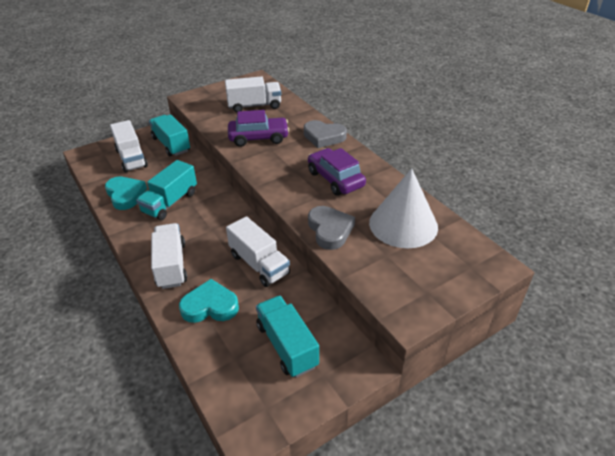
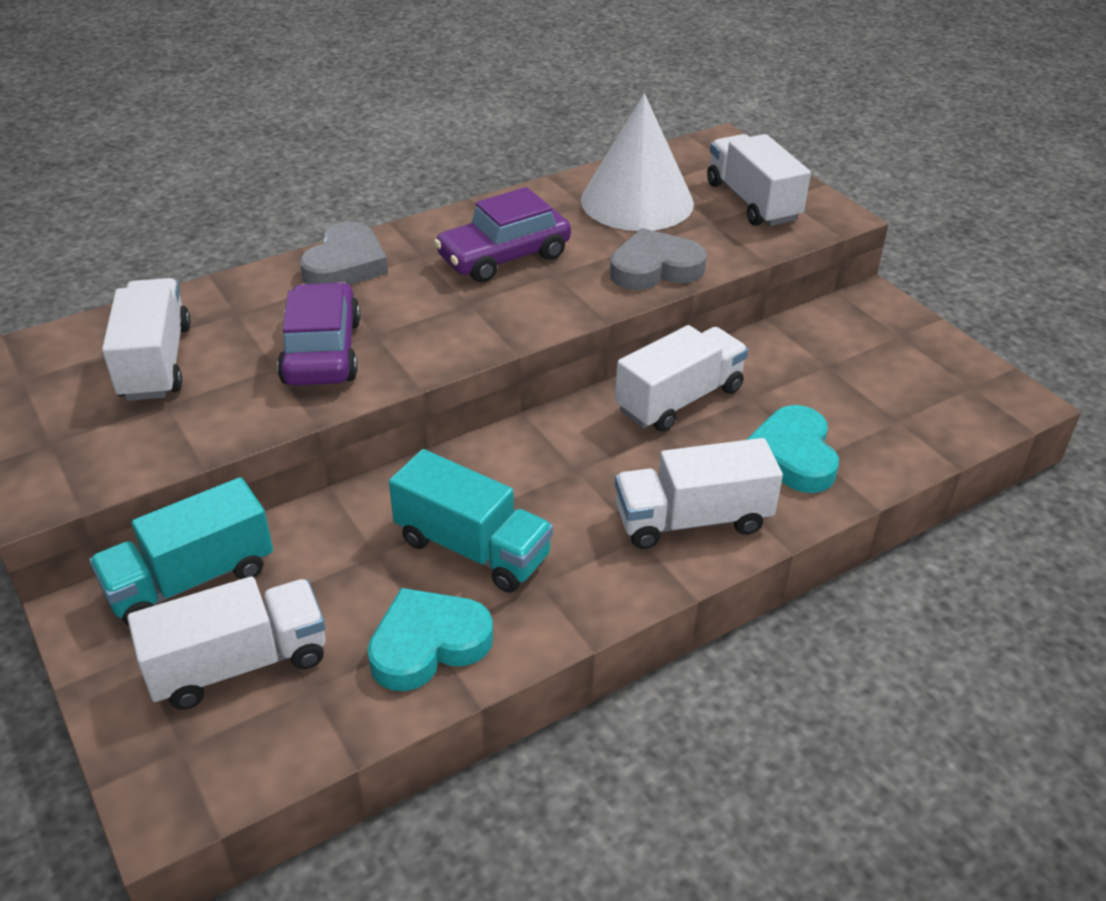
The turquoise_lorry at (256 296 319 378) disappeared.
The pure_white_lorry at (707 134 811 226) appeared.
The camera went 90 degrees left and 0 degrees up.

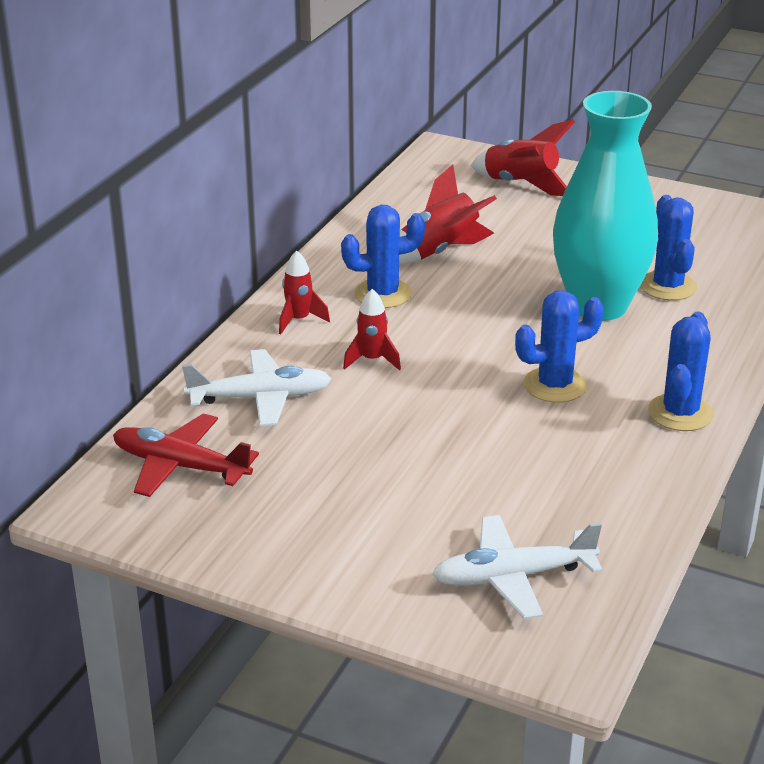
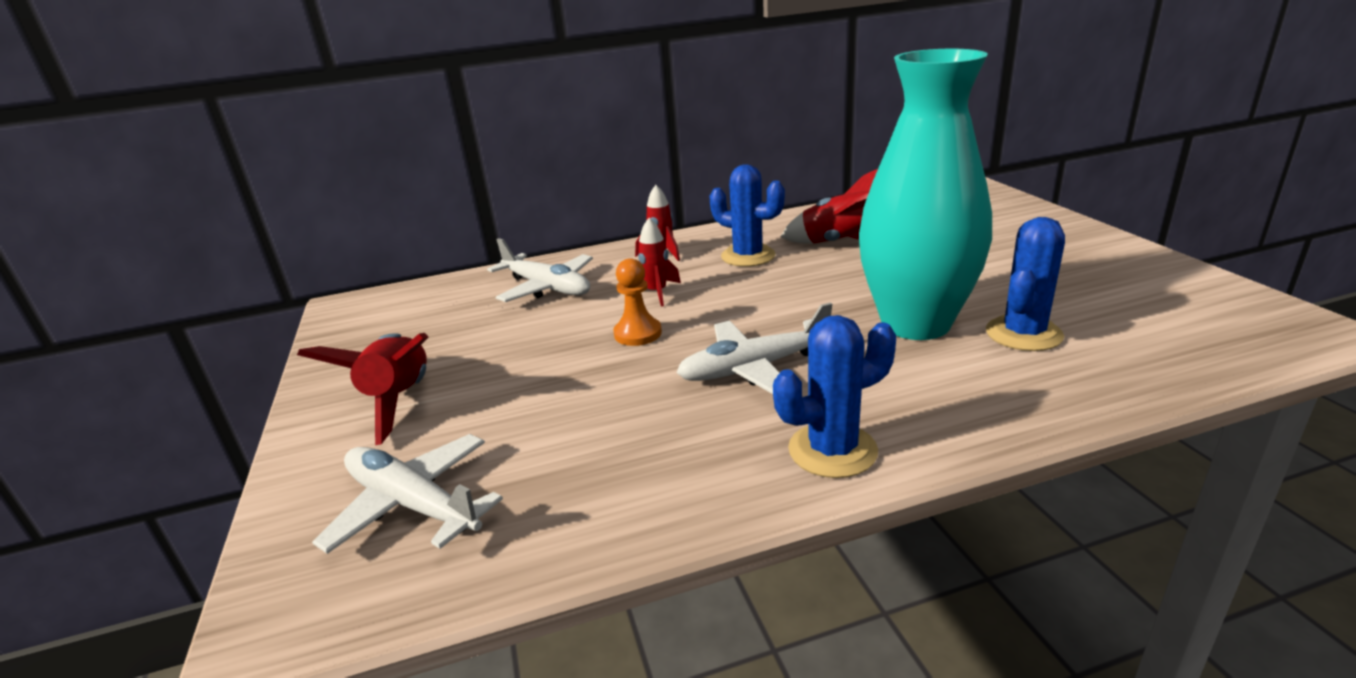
The crimson_toy_plane at (113 413 259 497) disappeared.
The crimson_spaceship moved from (471 119 575 196) to (297 333 429 445).
The royal_blue_cactus at (515 290 604 403) was replaced by the pure_white_toy_plane at (676 302 832 394).
The orange_chess_pawn at (613 258 662 346) appeared.
The camera went 50 degrees right and 5 degrees down.

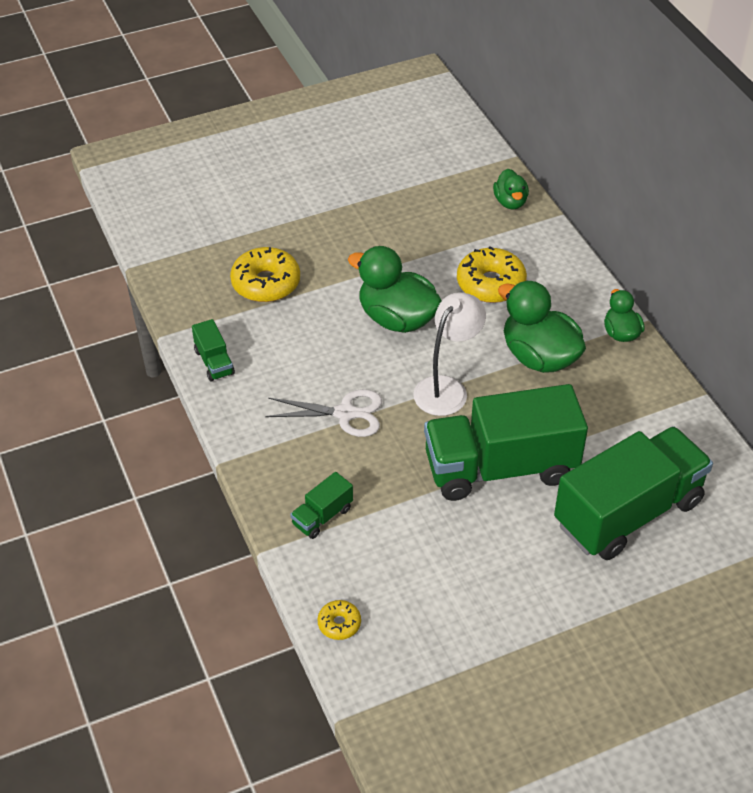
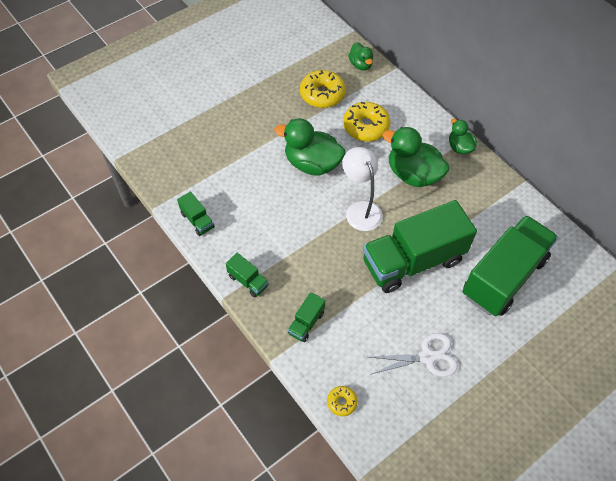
The bright_yellow_doughnut moved from (230 247 300 302) to (300 70 346 108).
The pure_white_scissors moved from (265 389 382 437) to (370 333 458 377).
The pure_white_lamp at (413 292 486 416) turned 45 degrees counterclockwise.
The emerald_lorry at (226 253 269 298) appeared.
The camera went 15 degrees left and 10 degrees up.

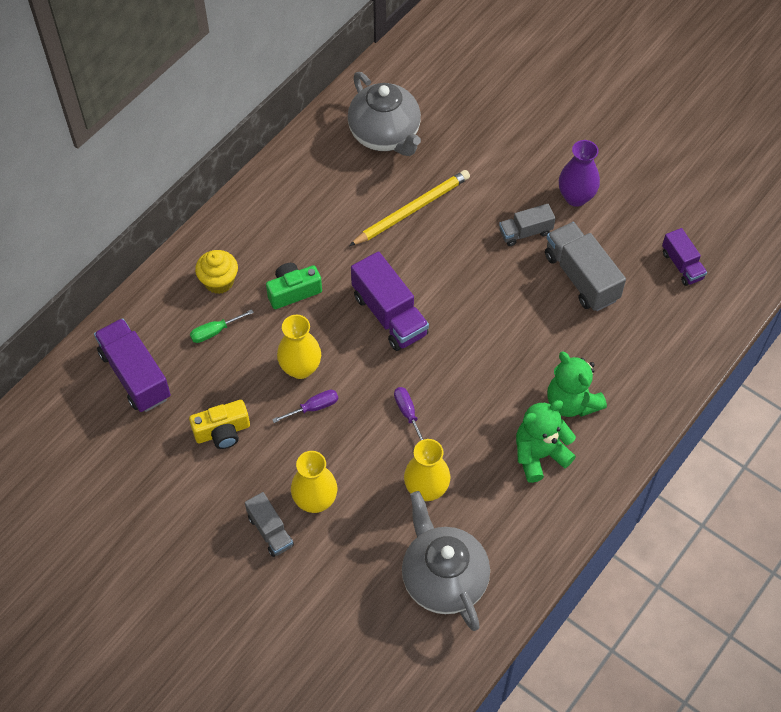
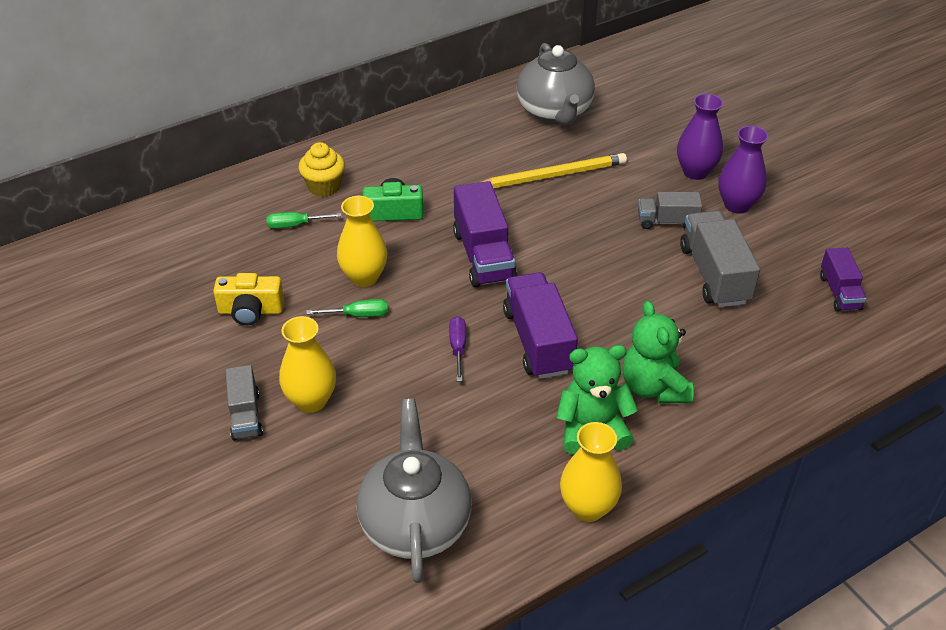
The purple_lorry moved from (94 318 171 412) to (503 272 578 379).
The purple_screwdriver at (272 390 338 423) became the emerald_screwdriver at (306 299 388 317).
The bright_yellow_vase moved from (404 439 450 501) to (560 422 622 522).
The purple_vase at (677 94 723 180) appeared.
The camera went 20 degrees right and 15 degrees down.

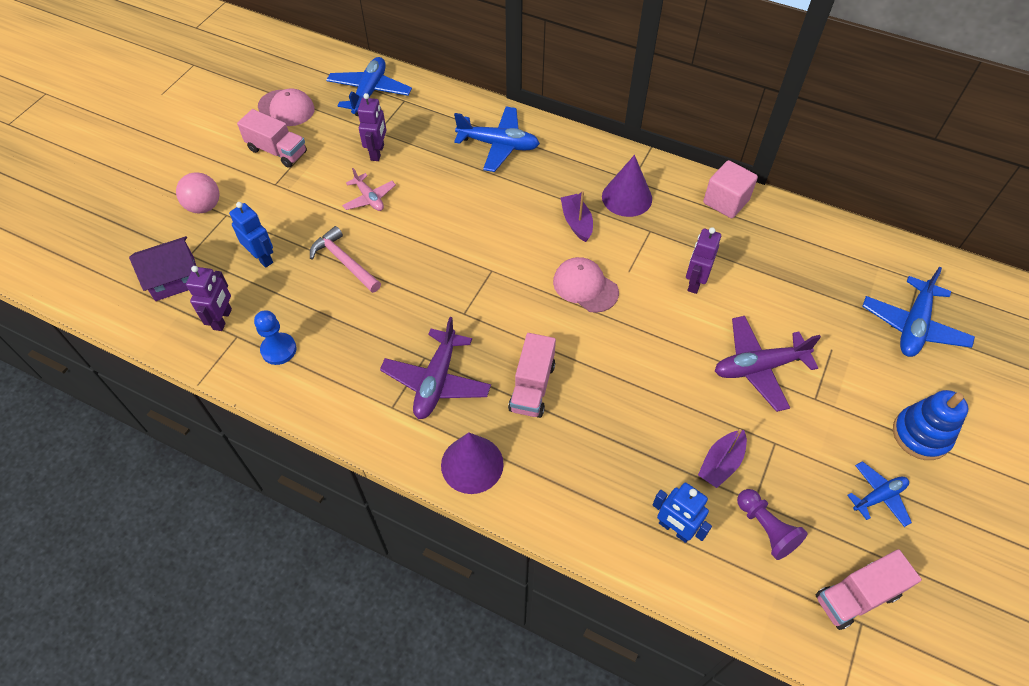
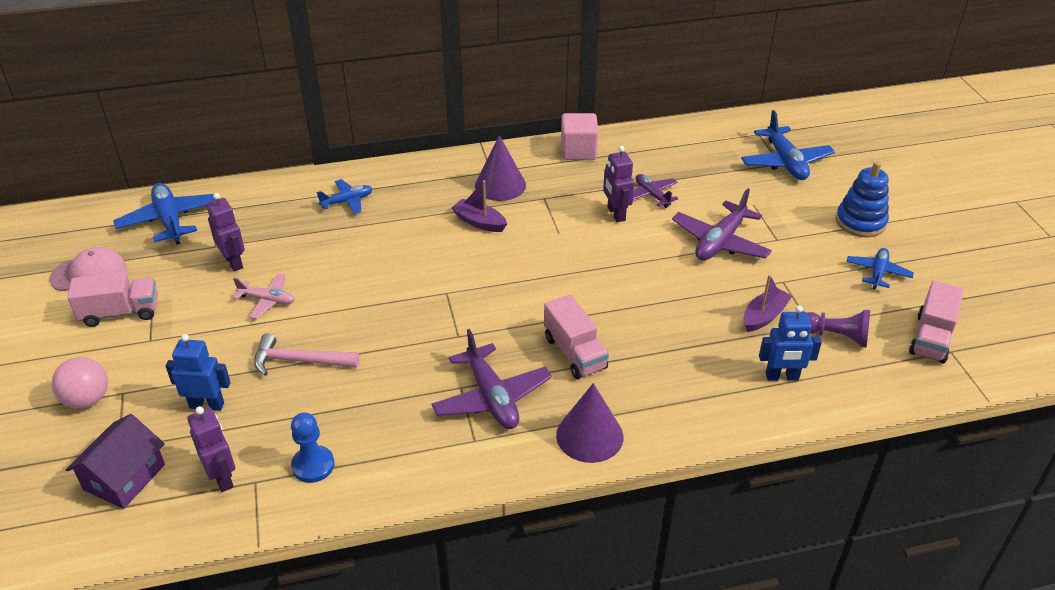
The royal_blue_toy_plane at (454 107 540 172) changed to 0.60 times the size.
The pink_peaked_cap at (553 257 619 313) disappeared.
The purple_boat at (698 429 747 488) turned 135 degrees counterclockwise.
The purple_toy_plane at (633 174 678 208) appeared.
The camera went 40 degrees left and 15 degrees down.

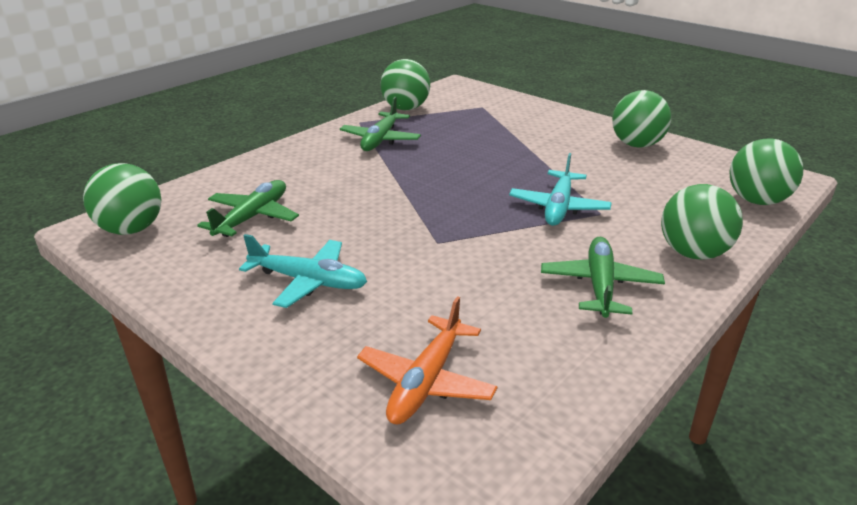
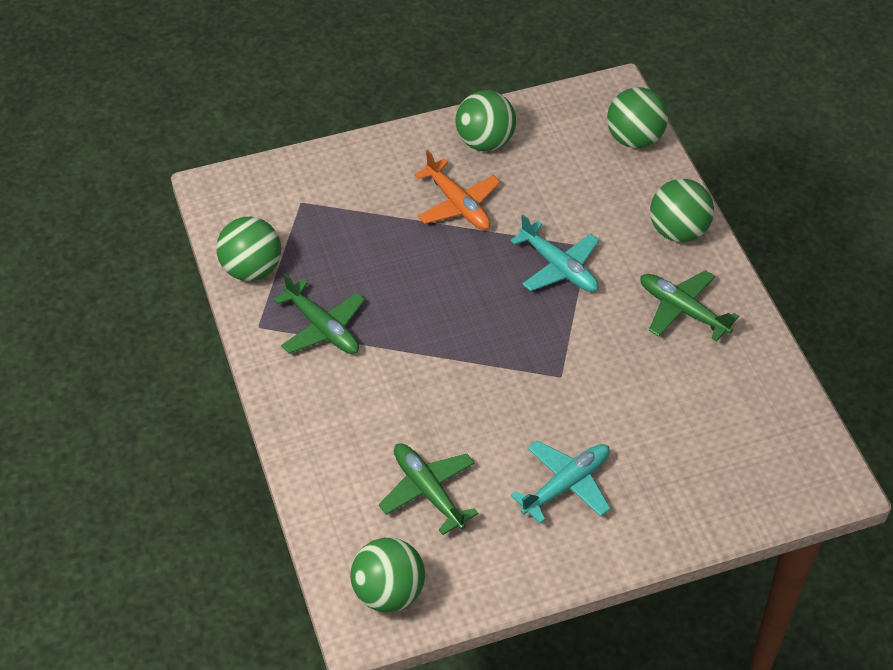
The orange_toy_plane moved from (357 296 498 424) to (414 150 500 230).
The camera went 60 degrees left and 20 degrees up.

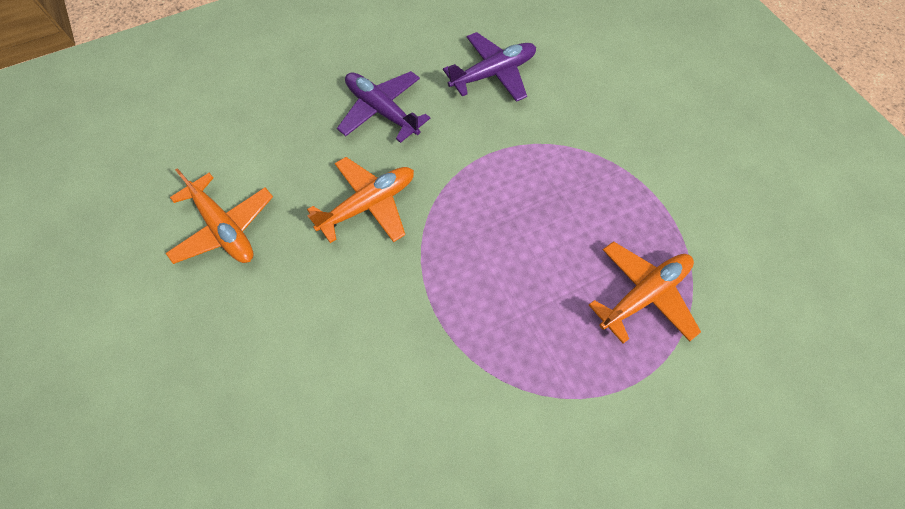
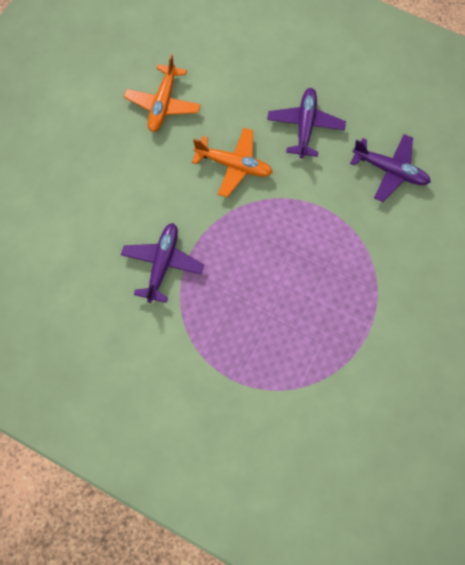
The orange_toy_plane at (589 241 701 344) disappeared.
The purple_toy_plane at (121 223 204 303) appeared.
The camera went 55 degrees right and 5 degrees up.

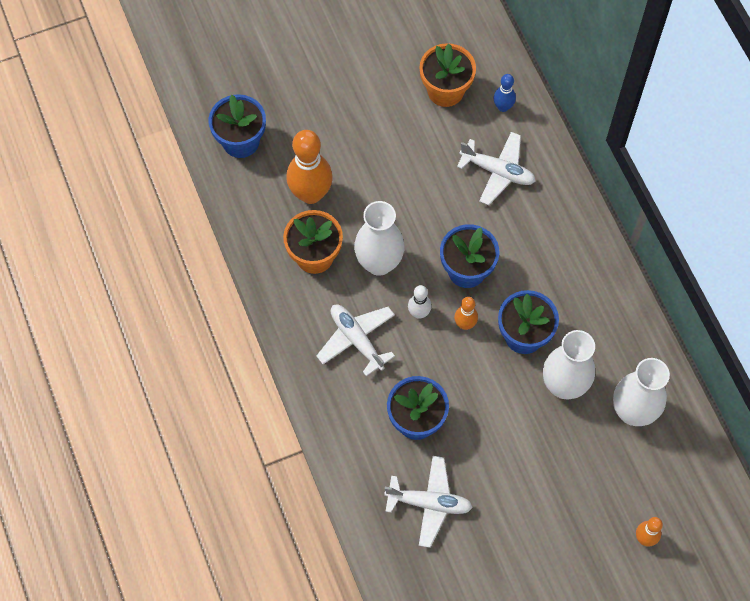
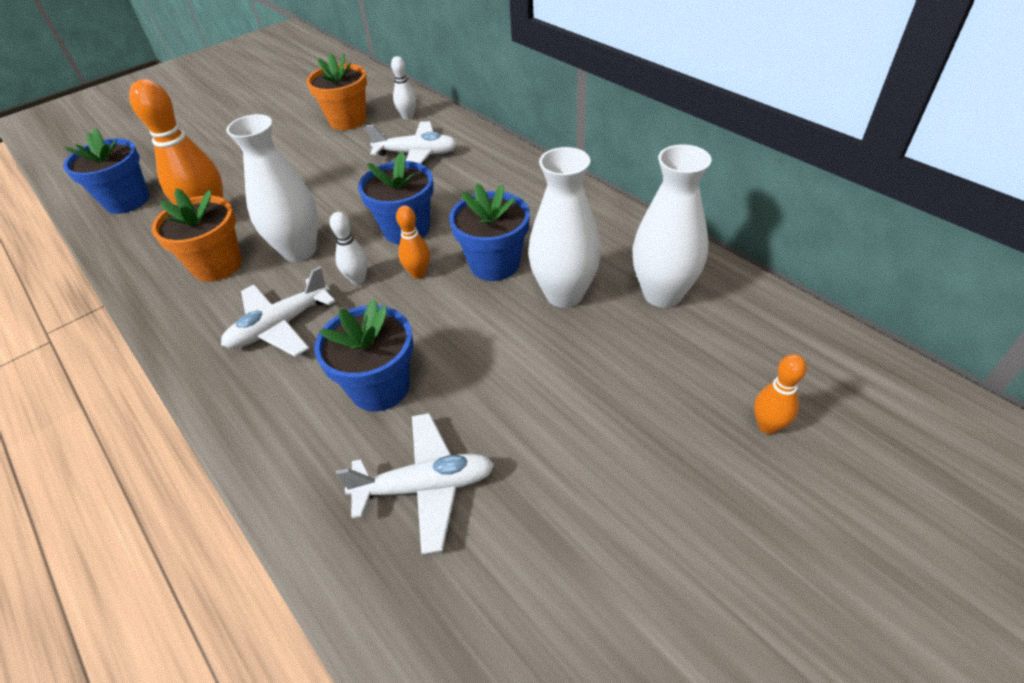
The pure_white_toy_plane at (316 305 395 376) turned 75 degrees counterclockwise.
The royal_blue_tenpin at (494 74 516 112) became the pure_white_tenpin at (391 56 416 120).
The camera went 15 degrees left and 20 degrees down.

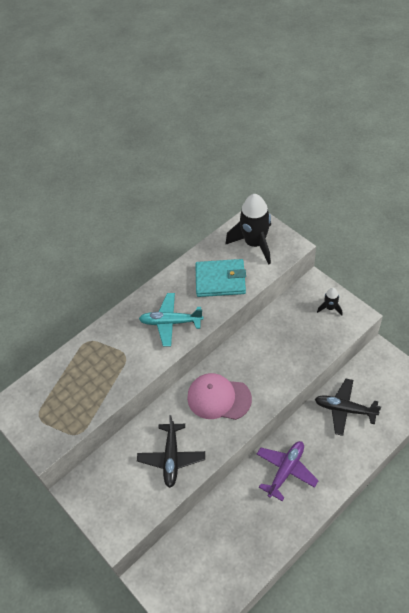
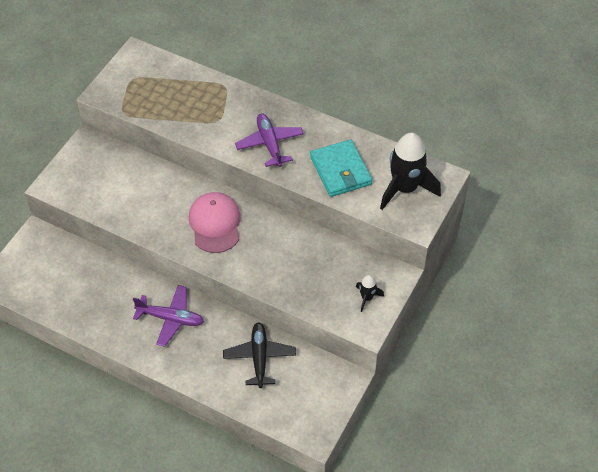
The black_toy_plane at (137 415 205 488) disappeared.
The turquoise_toy_plane at (139 293 203 347) became the purple_toy_plane at (235 113 304 167).
The camera went 65 degrees right and 0 degrees up.

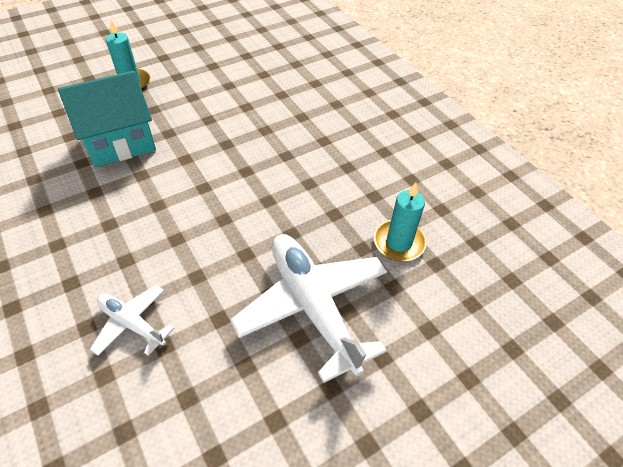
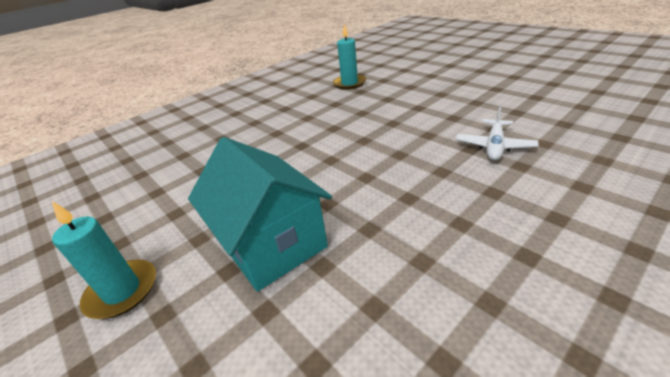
The pure_white_toy_plane at (230 234 387 383) disappeared.
The camera went 95 degrees left and 15 degrees down.

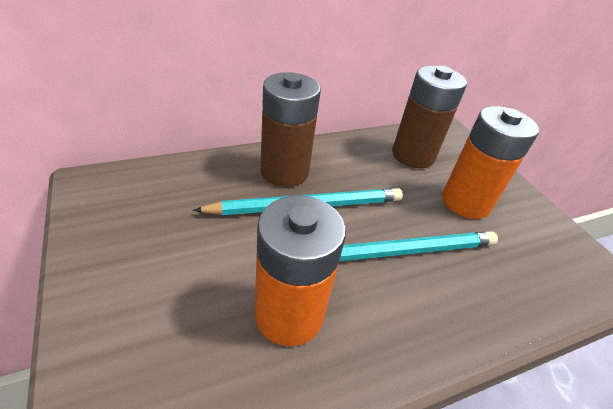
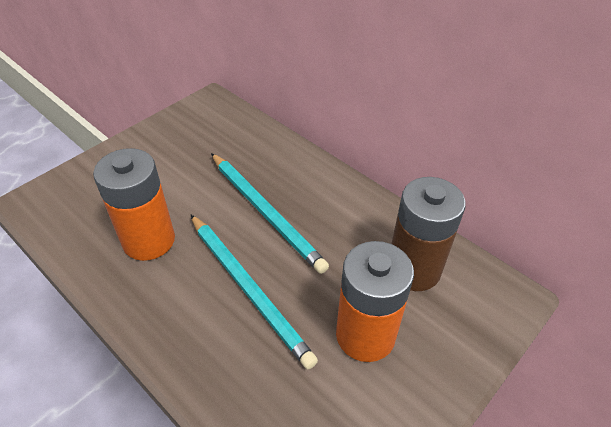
The brown_power_cell at (260 72 321 187) disappeared.
The camera went 70 degrees right and 5 degrees up.

